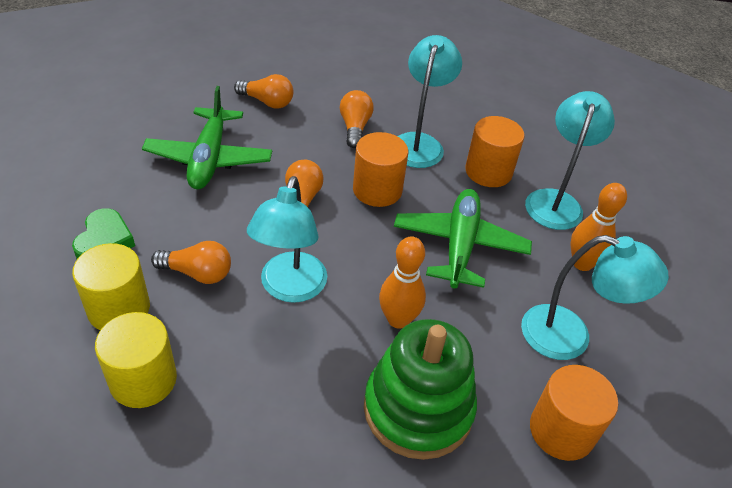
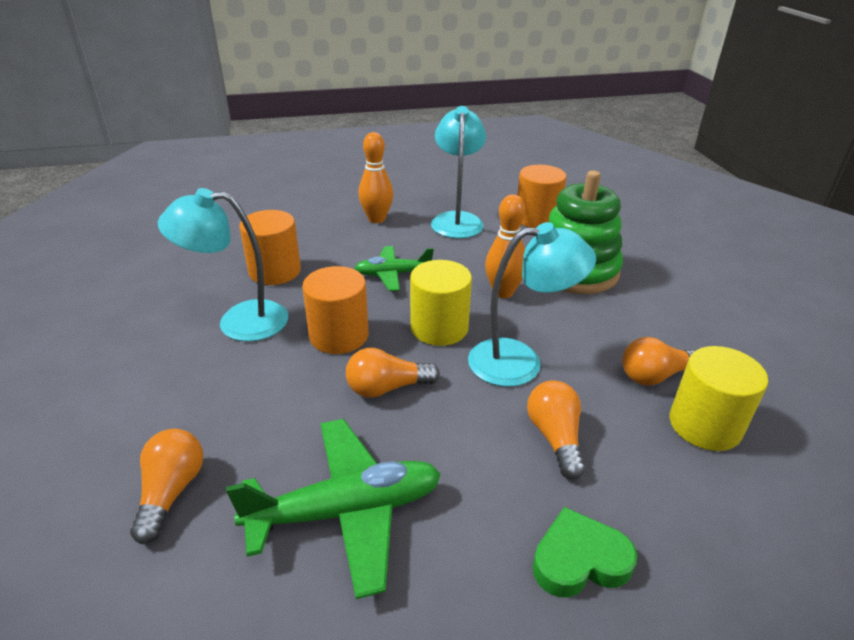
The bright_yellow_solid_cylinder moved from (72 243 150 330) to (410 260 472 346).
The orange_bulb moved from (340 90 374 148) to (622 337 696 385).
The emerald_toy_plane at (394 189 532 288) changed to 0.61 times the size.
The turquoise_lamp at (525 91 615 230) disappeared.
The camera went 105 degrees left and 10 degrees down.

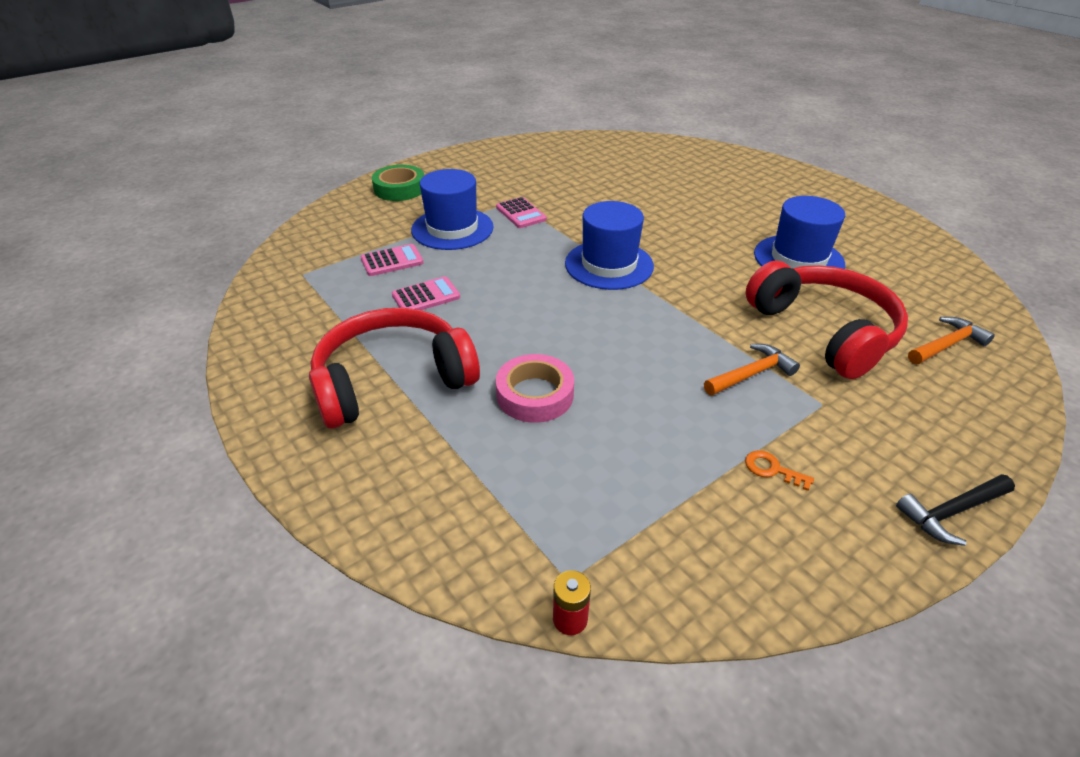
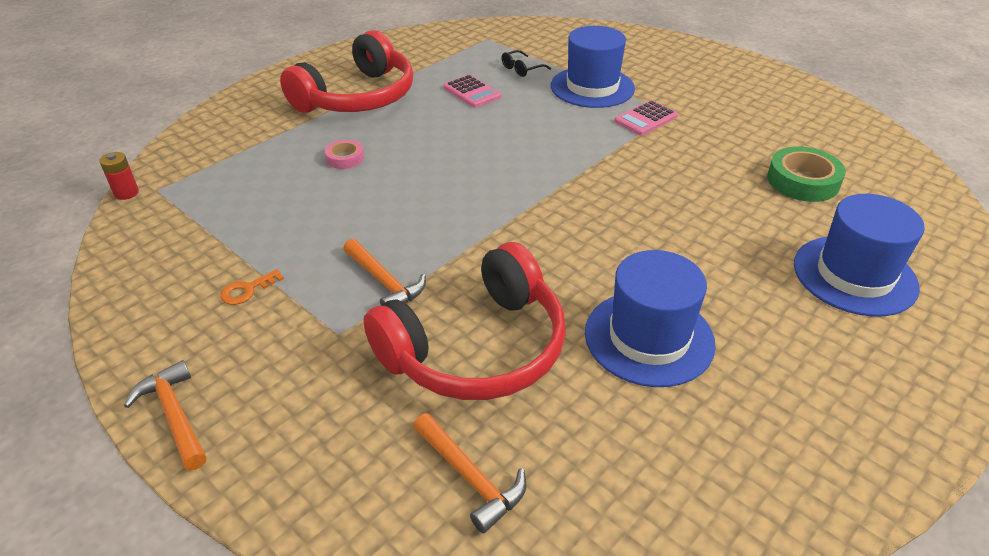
The crimson_headphones at (309 308 480 429) turned 75 degrees clockwise.
The pink_calculator at (361 244 423 276) was replaced by the black_spectacles at (502 50 551 77).
The emerald_tape moved from (372 165 424 201) to (767 146 846 202).
The pink_tape at (496 354 574 423) changed to 0.57 times the size.
The royal_blue_top_hat moved from (565 201 654 290) to (794 194 925 317).
The orange_key at (745 450 814 491) turned 150 degrees counterclockwise.
The black_claw_hammer at (896 474 1015 546) became the orange_claw_hammer at (124 360 206 470).
The camera went 80 degrees right and 0 degrees up.

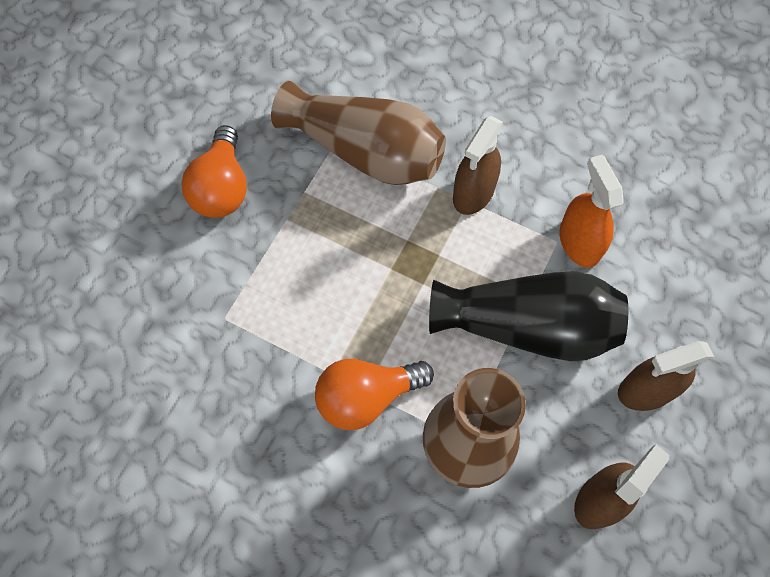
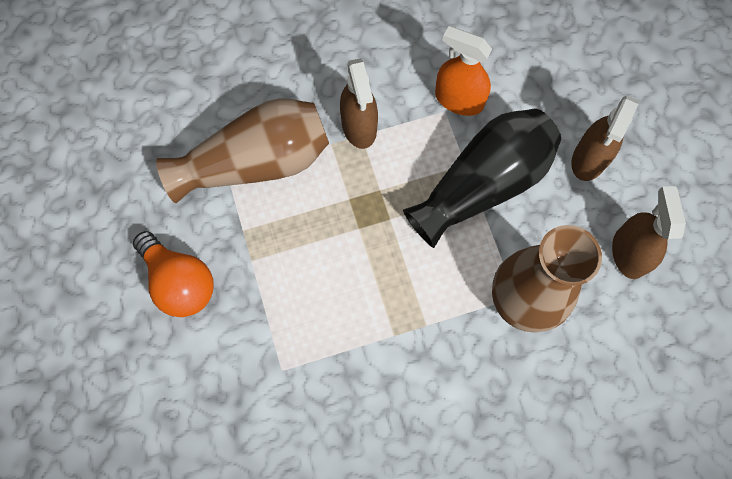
The orange_bulb at (315 359 434 430) disappeared.
The camera went 45 degrees left and 5 degrees up.

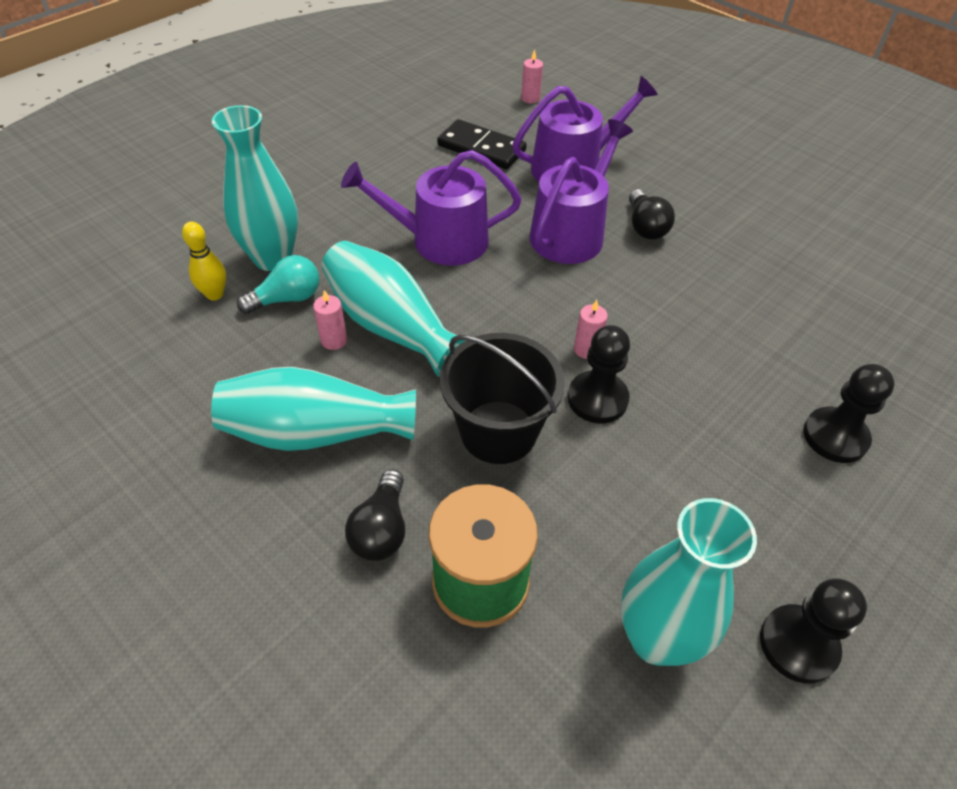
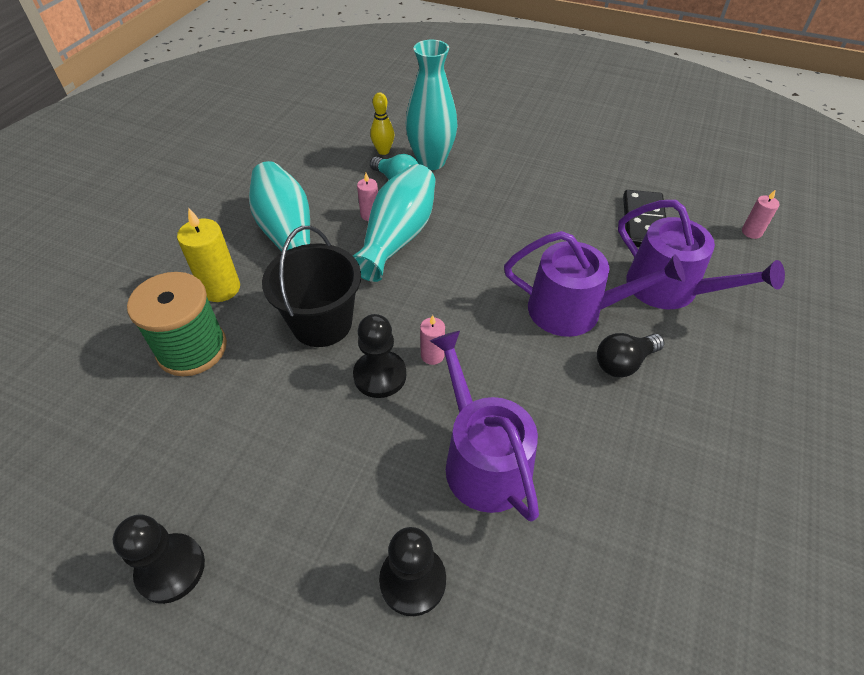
The purple_watering_pot moved from (341 150 522 266) to (430 331 539 522).
The black_bulb at (345 469 405 561) was replaced by the bright_yellow_candle at (177 208 240 302).
The turquoise_vase at (621 498 757 666) disappeared.
The camera went 70 degrees right and 0 degrees up.

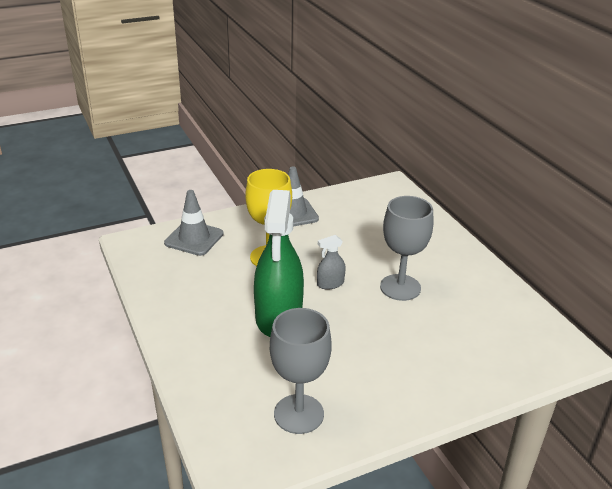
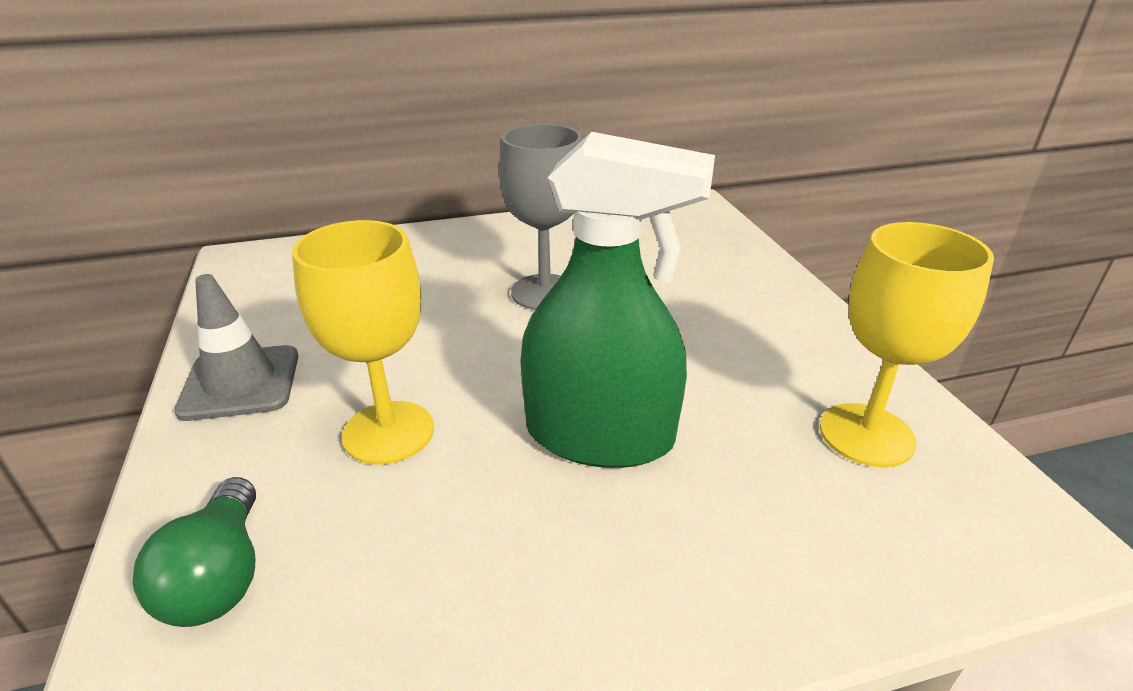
The ash-grey_traffic_cone at (164 190 224 256) was replaced by the emerald_bulb at (132 477 256 627).
The ash-grey_chalice at (270 308 332 434) became the bright_yellow_chalice at (820 222 994 467).
The ash-grey_sprayer at (317 235 346 290) disappeared.
The camera went 80 degrees left and 0 degrees up.

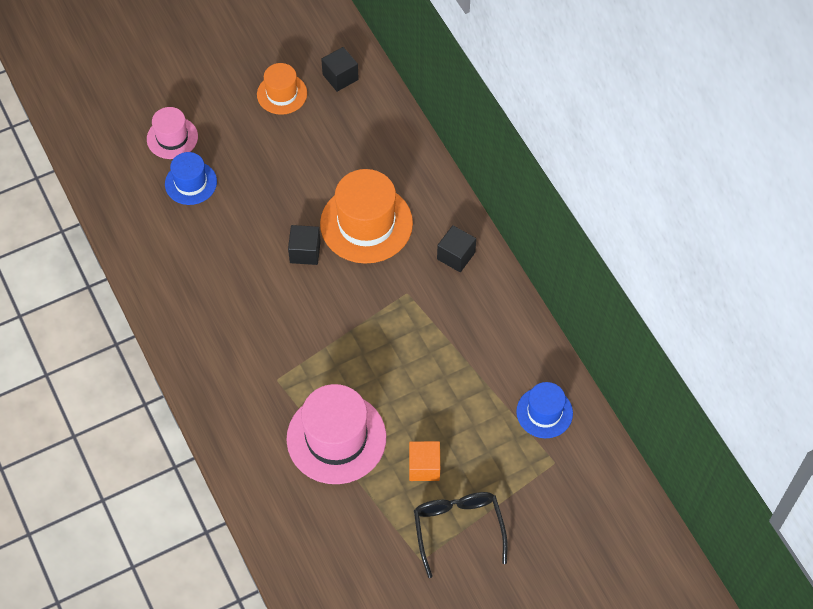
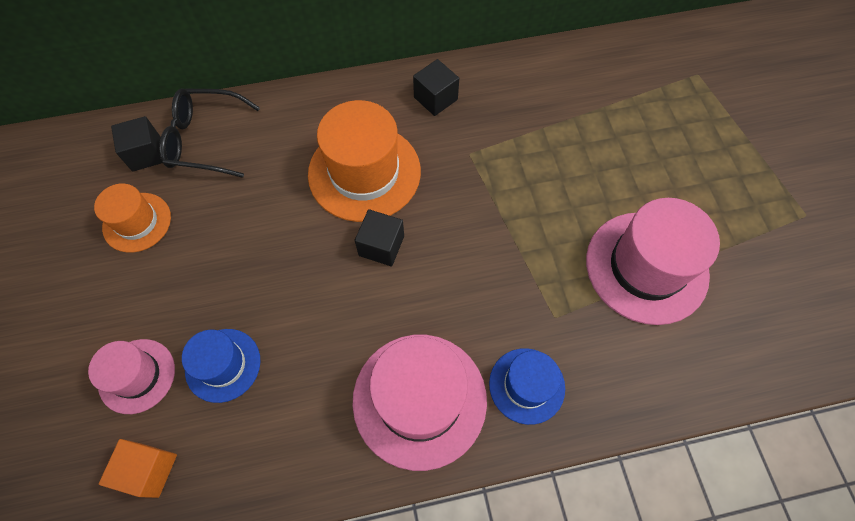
The orange_block moved from (409 441 440 481) to (99 439 177 498).
The black_spectacles moved from (414 492 508 578) to (159 88 260 178).
The royal_blue_top_hat moved from (516 382 573 438) to (489 348 565 425).
The pink_top_hat at (352 335 487 471) appeared.
The camera went 75 degrees left and 5 degrees up.

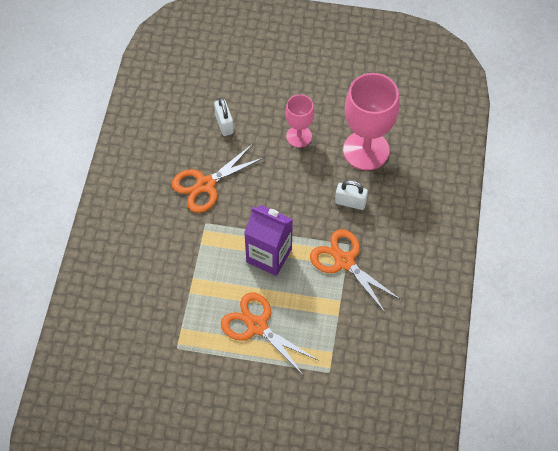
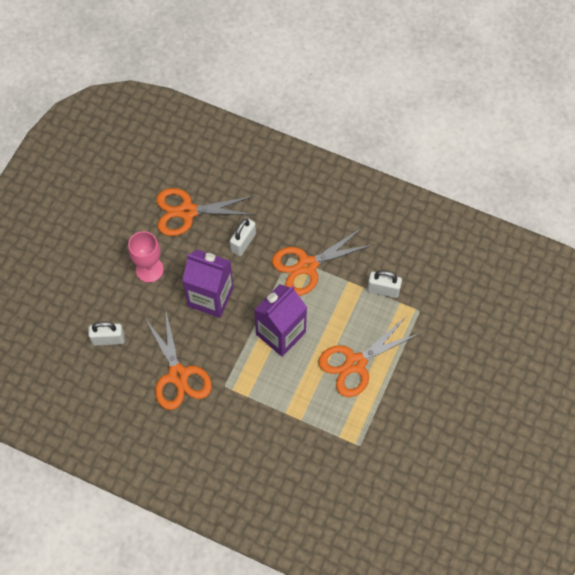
The pink_chalice at (343 73 400 170) was replaced by the orange_scissors at (156 188 255 236).
The purple_juice_carton at (182 249 233 318) appeared.
The pure_white_lock at (367 270 402 298) appeared.
The camera went 75 degrees left and 5 degrees up.

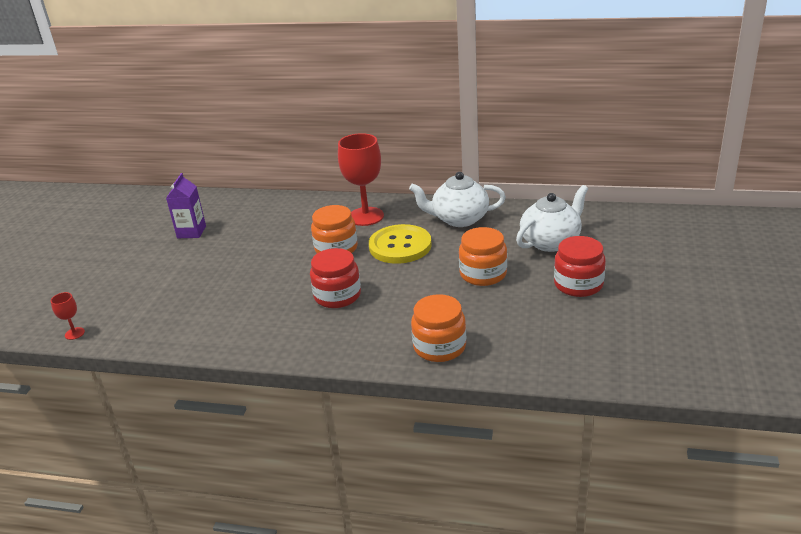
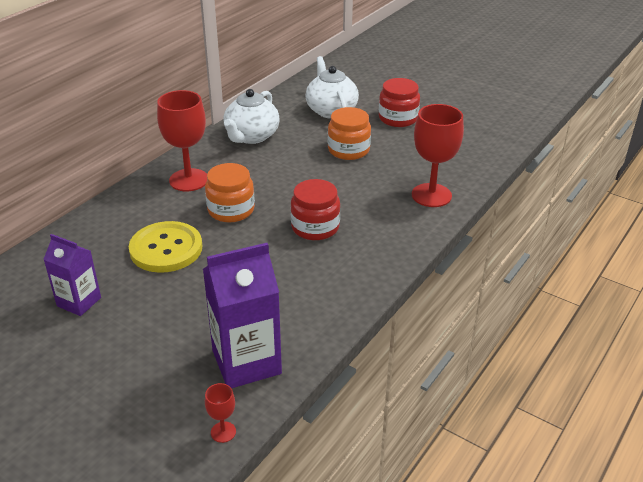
The bright_yellow_button moved from (369 224 432 264) to (129 221 202 273).
The orange_jam_jar at (411 294 466 362) was replaced by the crimson_chalice at (412 104 464 207).
The purple_juice_carton at (203 243 282 388) appeared.
The camera went 70 degrees left and 5 degrees up.

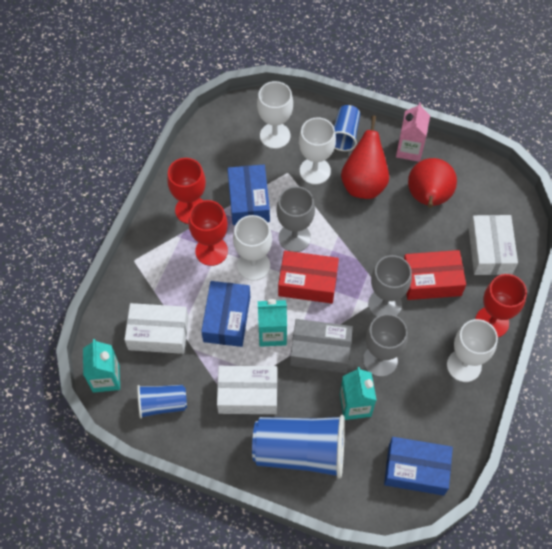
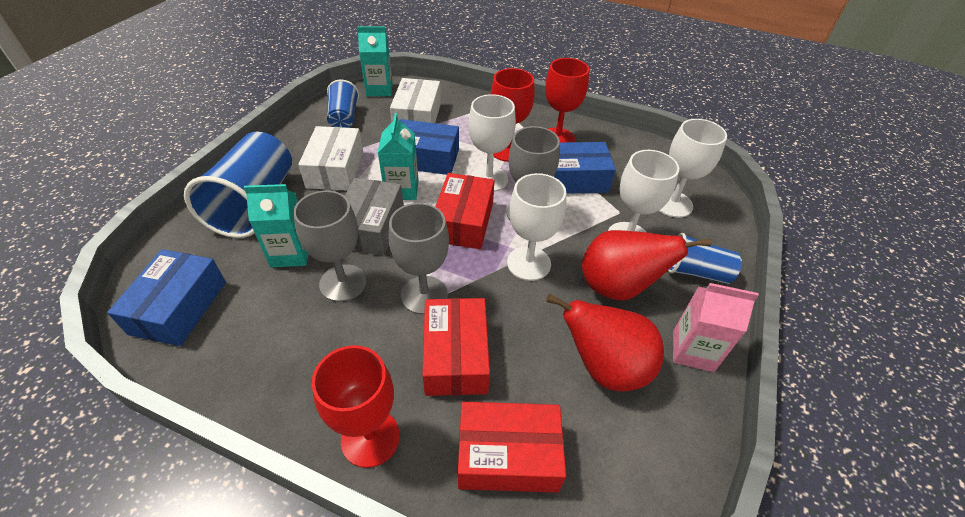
The pure_white_chalice moved from (447 319 498 382) to (507 173 566 281).
The pure_white_box at (469 215 518 275) became the crimson_box at (458 402 566 493).
The camera went 90 degrees right and 15 degrees down.

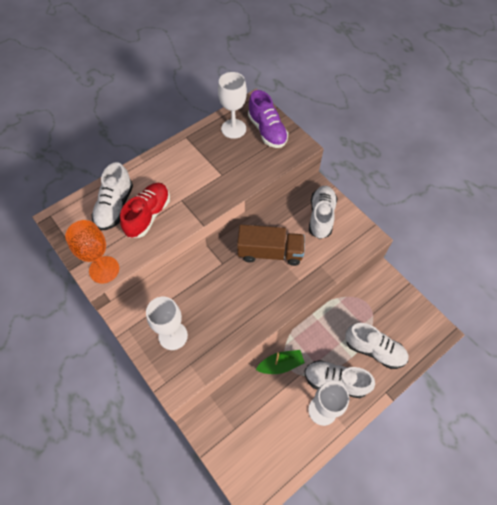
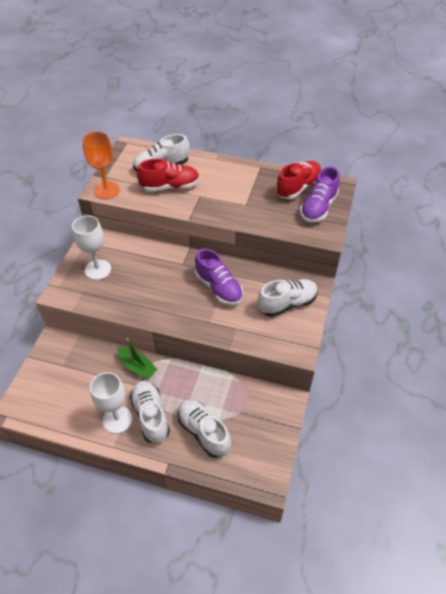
The pure_white_chalice at (218 72 247 139) was replaced by the crimson_lace-up_shoe at (276 161 321 199).
The brown_lorry at (237 225 305 266) was replaced by the purple_lace-up_shoe at (195 249 243 305).
The pure_white_lace-up_shoe at (345 323 408 369) turned 150 degrees clockwise.
The camera went 55 degrees right and 10 degrees down.

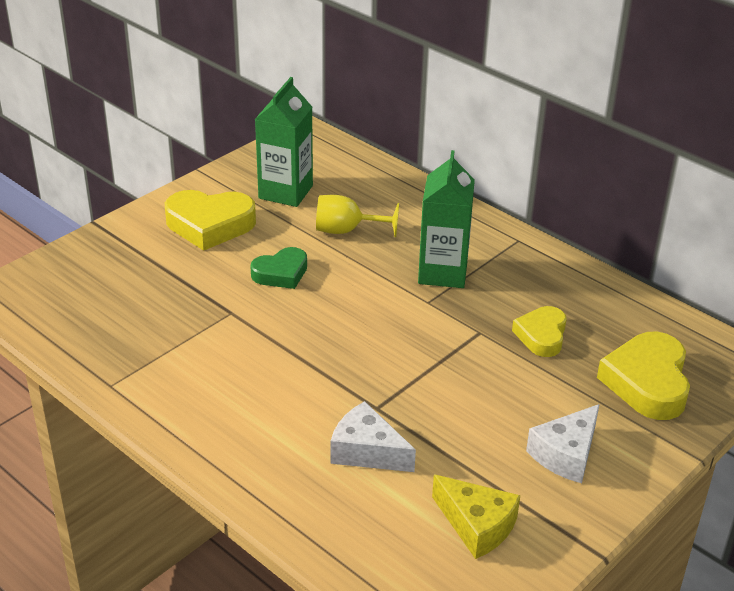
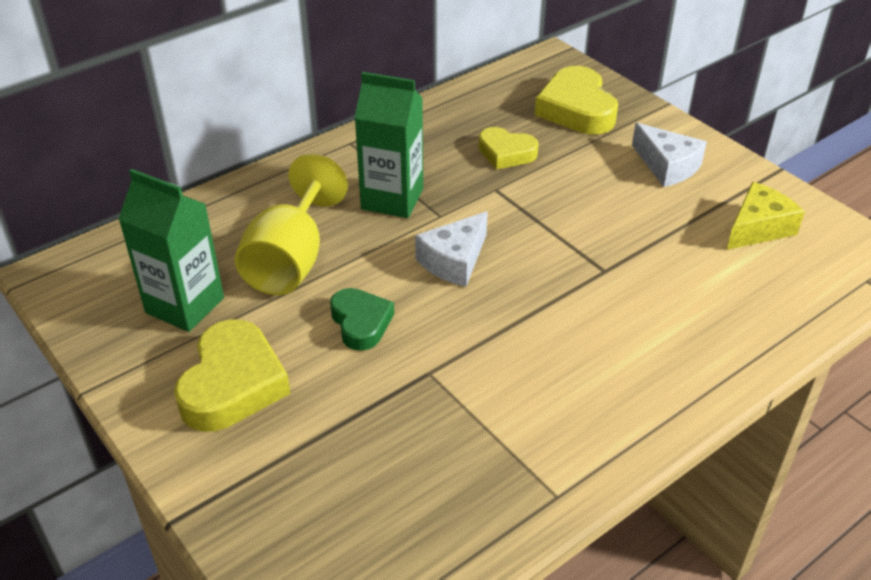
The bright_yellow_chalice at (316 195 399 237) changed to 1.54 times the size.
The pure_white_piece_of_cheese moved from (330 401 416 472) to (415 211 488 287).
The bright_yellow_love_heart at (597 332 690 420) turned 60 degrees clockwise.
The camera went 80 degrees left and 5 degrees up.

